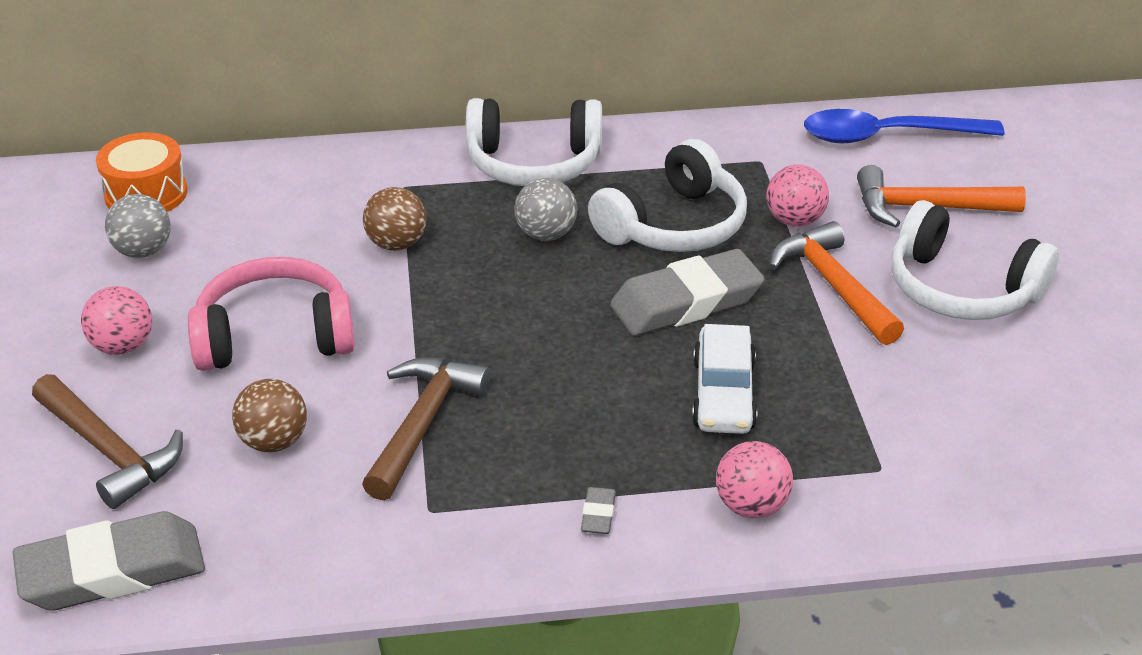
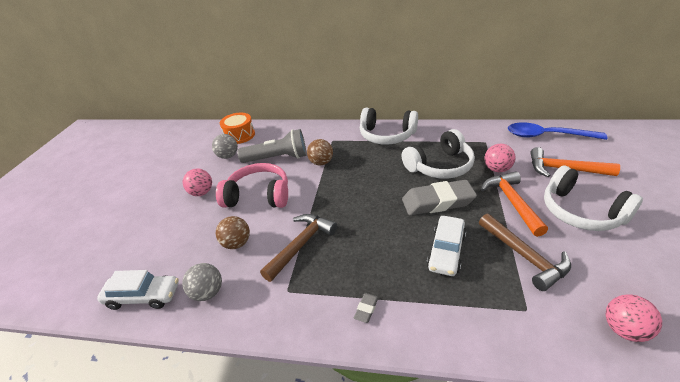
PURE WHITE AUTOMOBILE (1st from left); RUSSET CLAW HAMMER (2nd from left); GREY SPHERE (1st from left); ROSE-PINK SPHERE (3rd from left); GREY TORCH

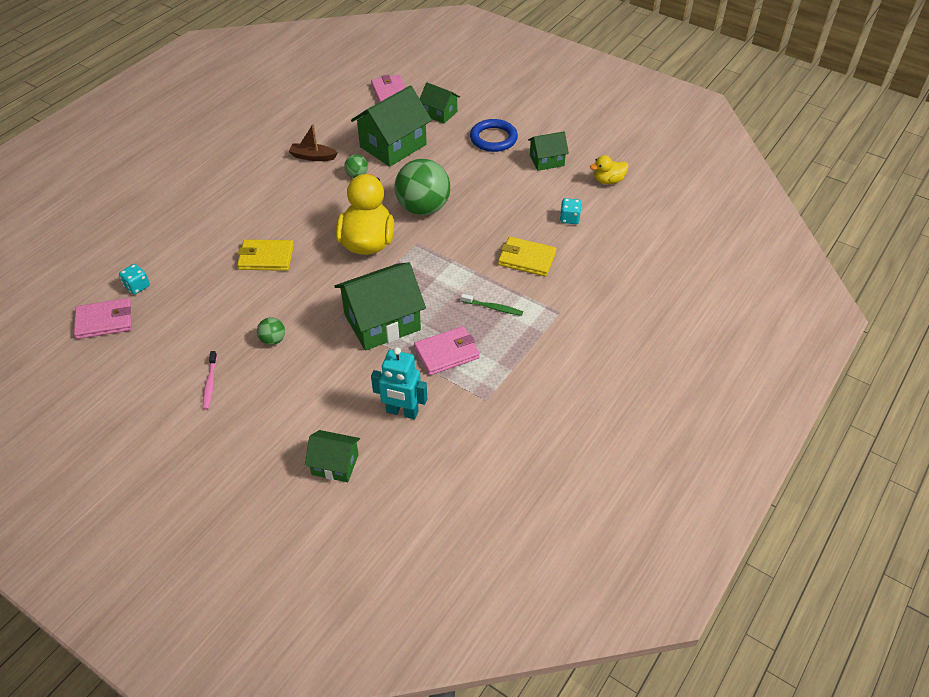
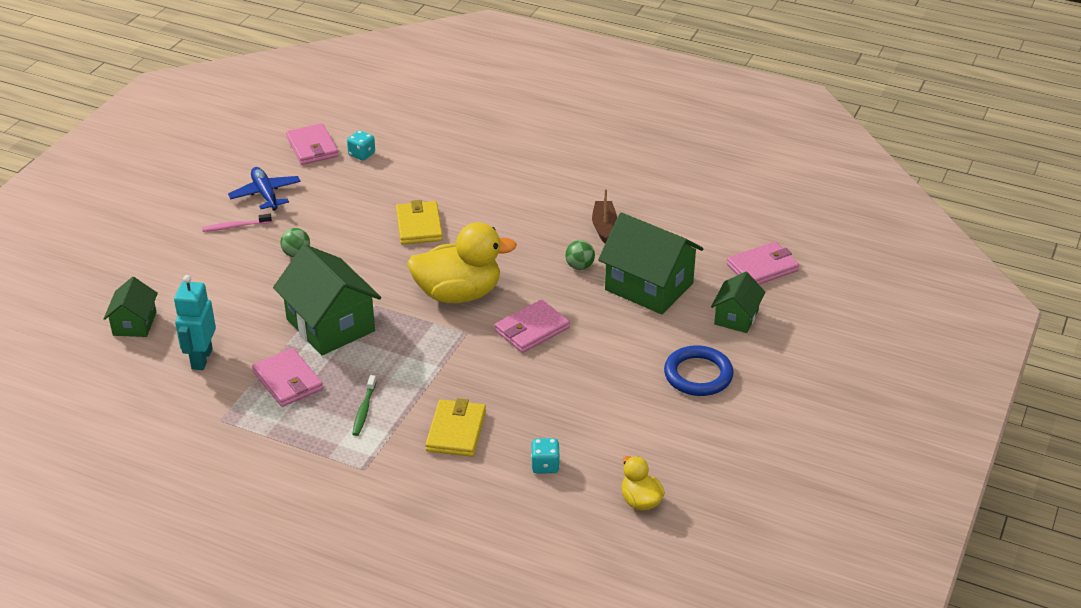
ROSE-PINK BILLFOLD (3rd from left); GREEN TOY HOUSE (5th from left in the first image); BLUE PLANE

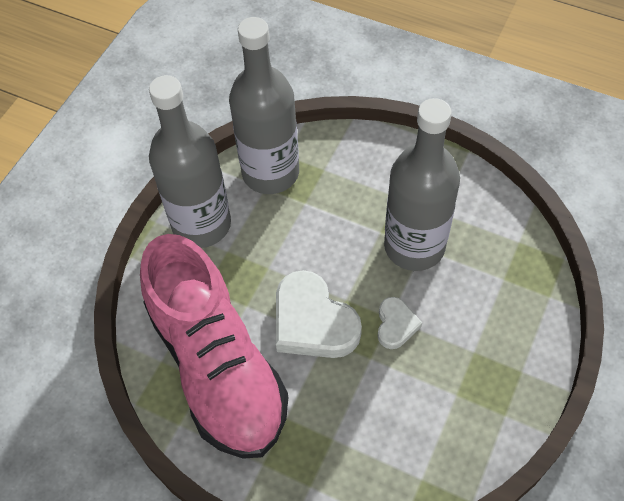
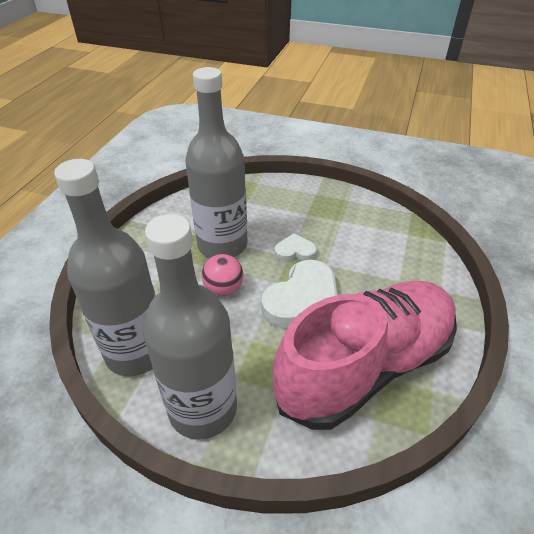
ROSE-PINK SPHERE

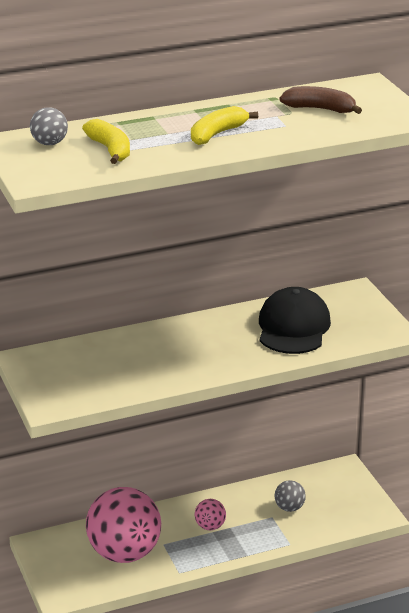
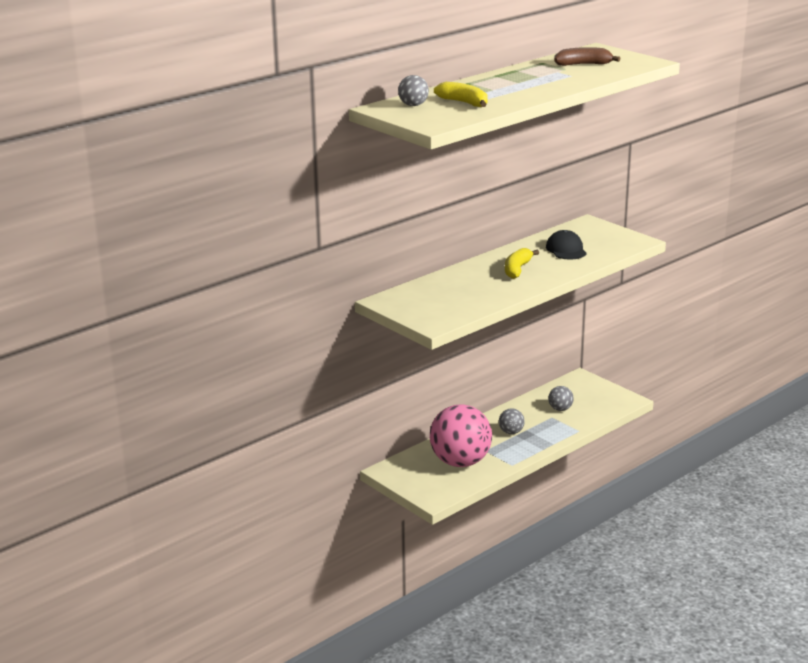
GOLDEN BANANA FRUIT (2nd from left); GREY SPHERE (2nd from left); EBONY PEAKED CAP

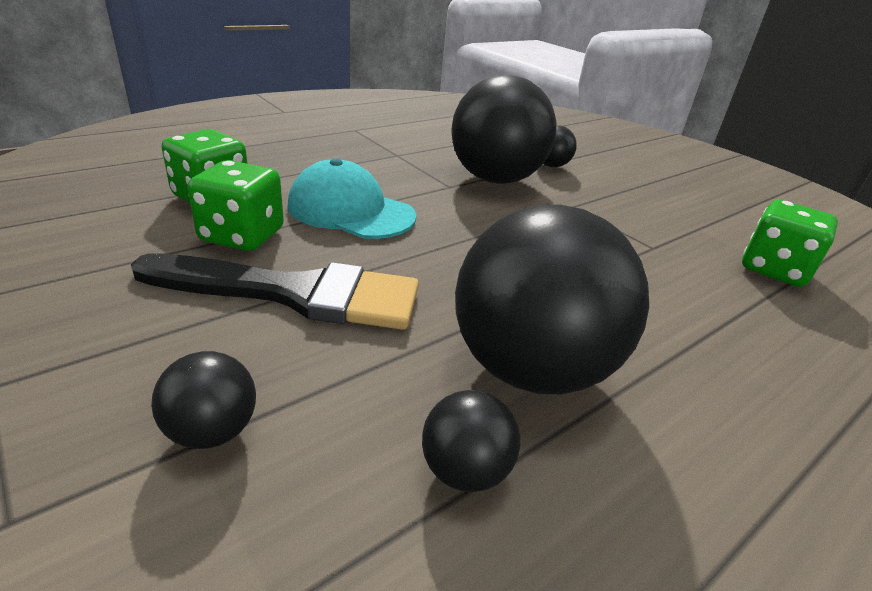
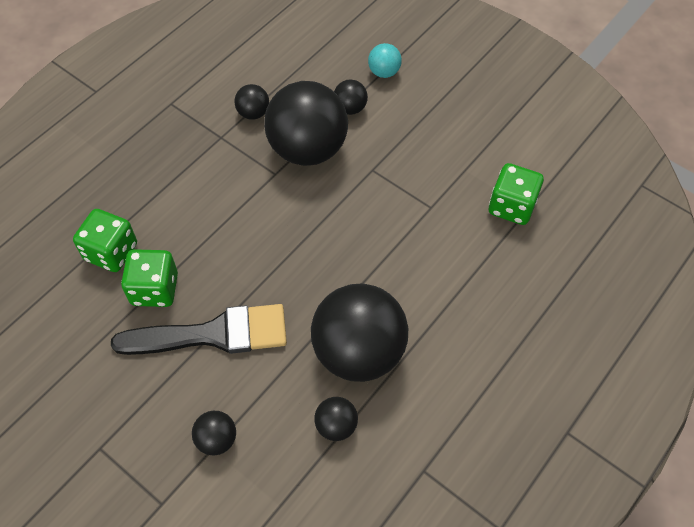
TEAL PEAKED CAP; EBONY SPHERE (2nd from left); TEAL SPHERE

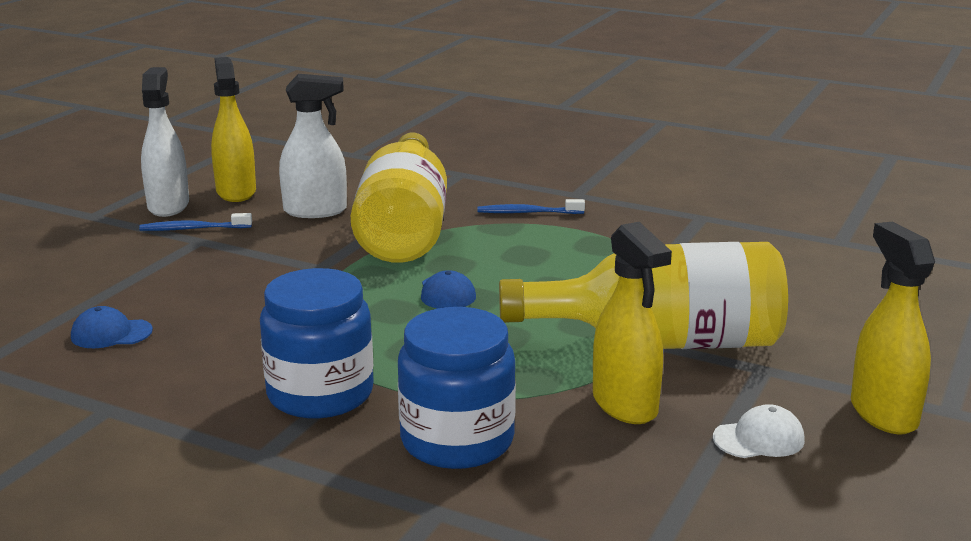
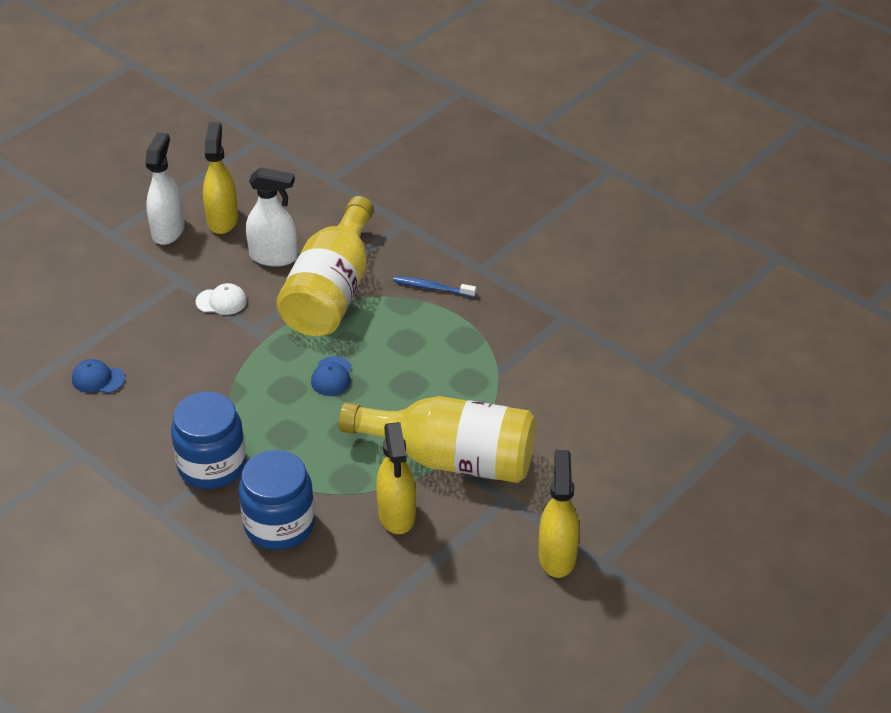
BLUE DENTAL BRUSH (1st from left in the first image); PURE WHITE PEAKED CAP

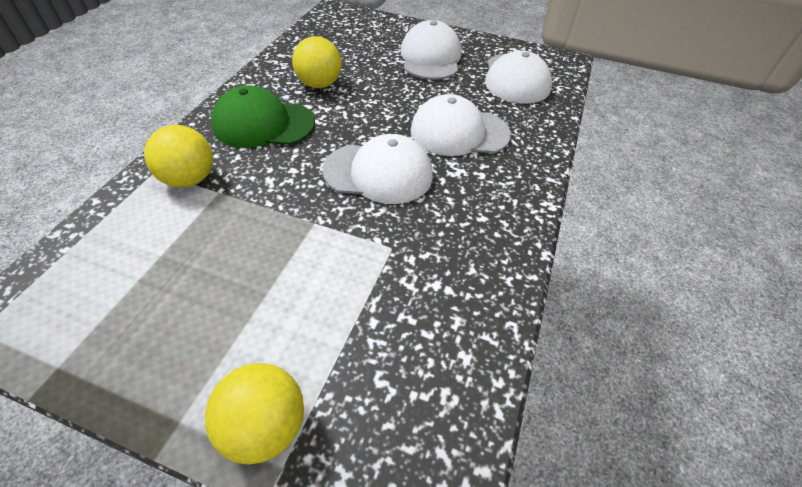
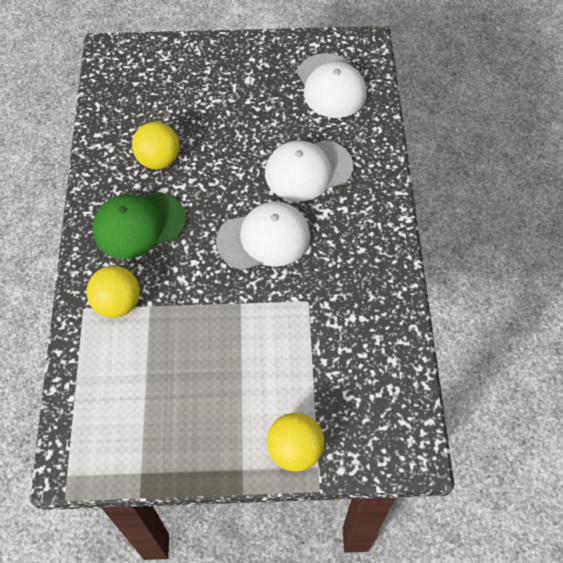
PURE WHITE PEAKED CAP (2nd from left in the first image)

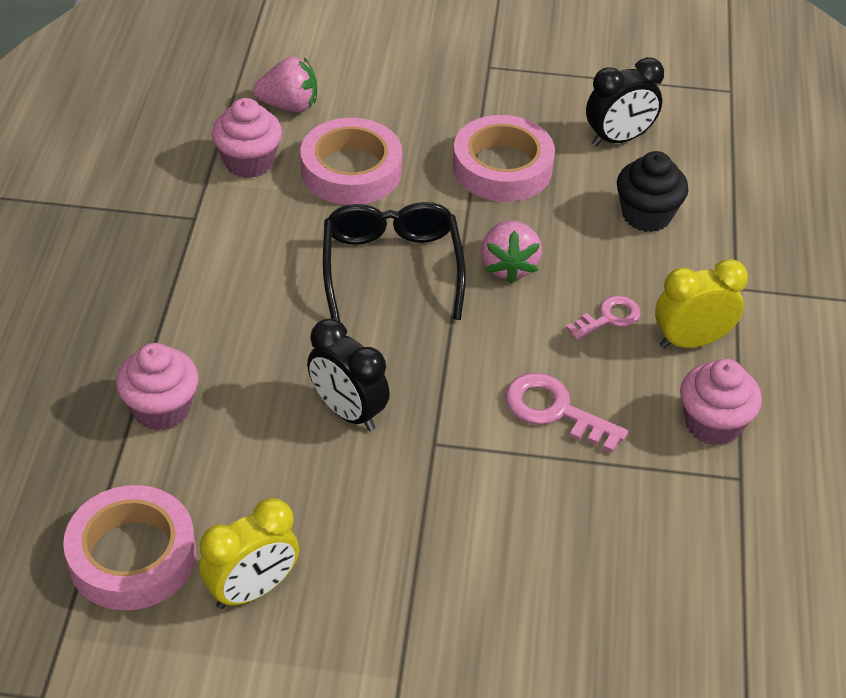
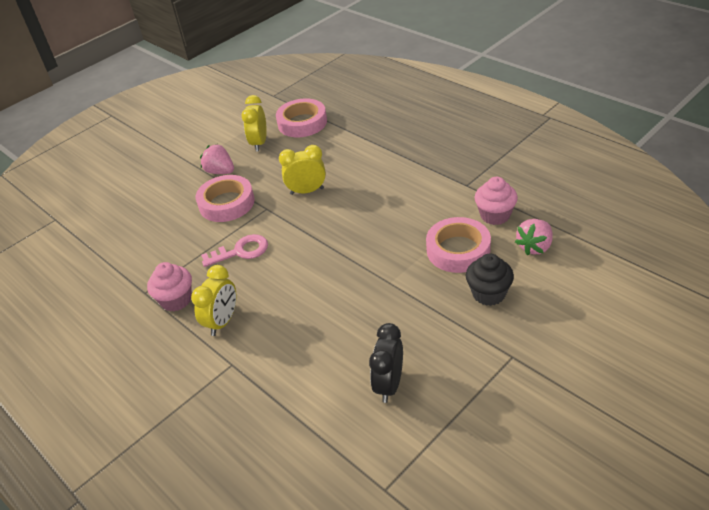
ROSE-PINK MUFFIN (1st from left in the first image); GOLDEN CLOCK (3rd from left); EBONY SPECTACLES; ROSE-PINK ROLL OF TAPE (1st from left); ROSE-PINK STRAWBERRY (1st from left); ROSE-PINK KEY (2nd from left in the first image); EBONY MUFFIN

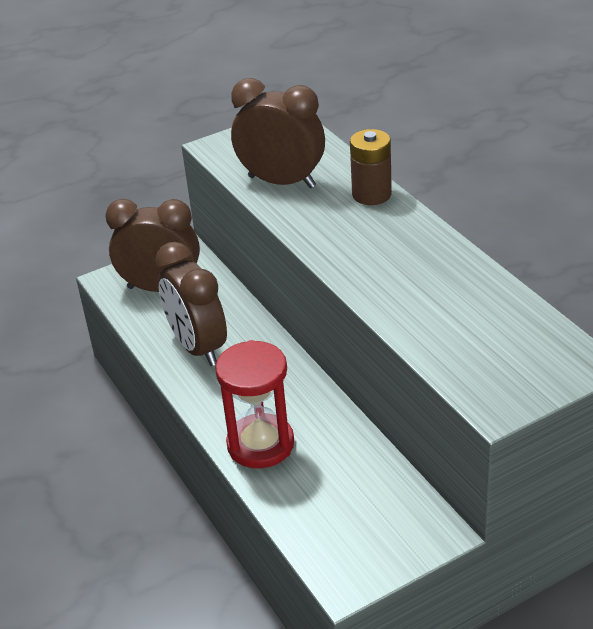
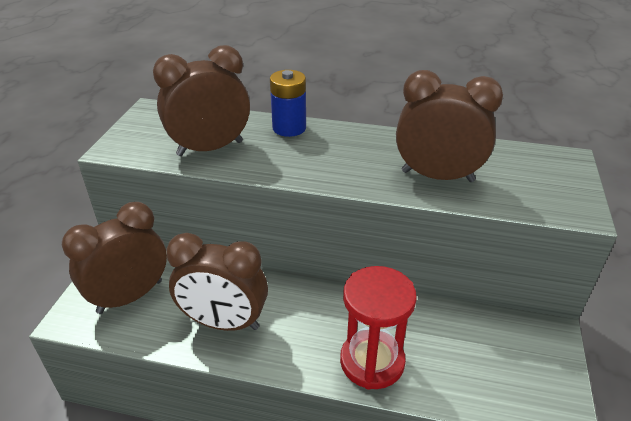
BLUE BATTERY; RUSSET CLOCK (4th from left)

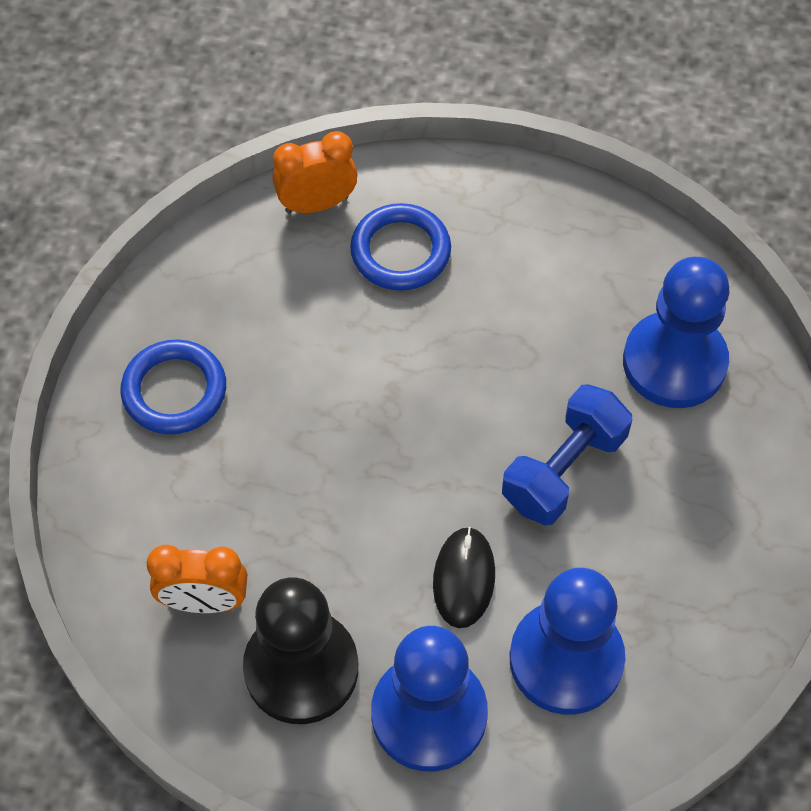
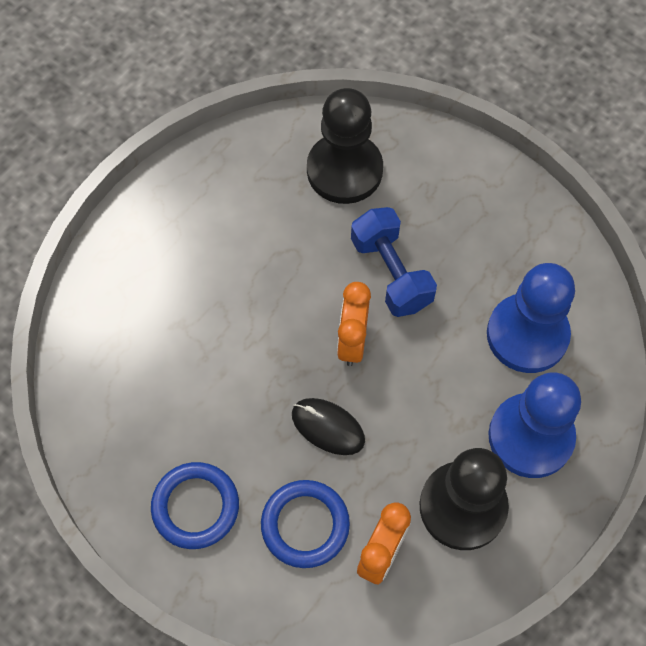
ORANGE CLOCK (1st from left); BLUE RING (2nd from left); EBONY PC MOUSE; EBONY PAWN (1st from left)

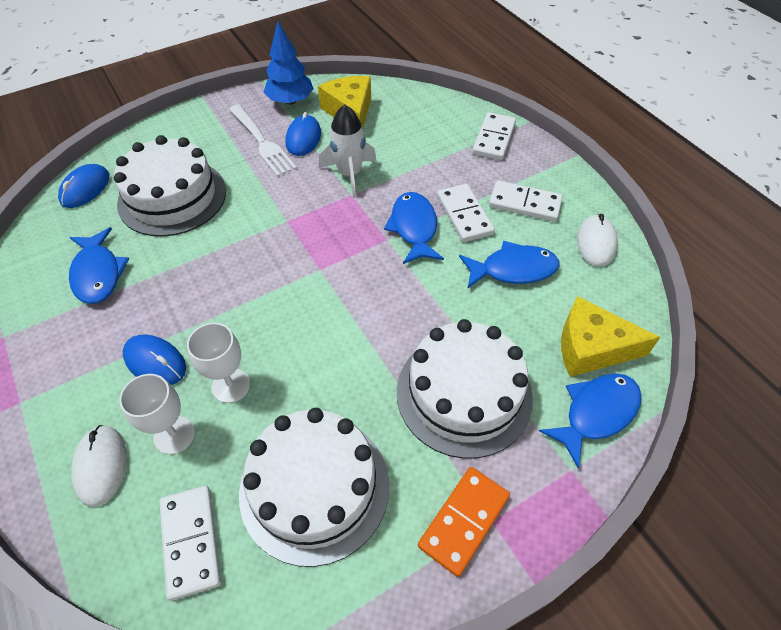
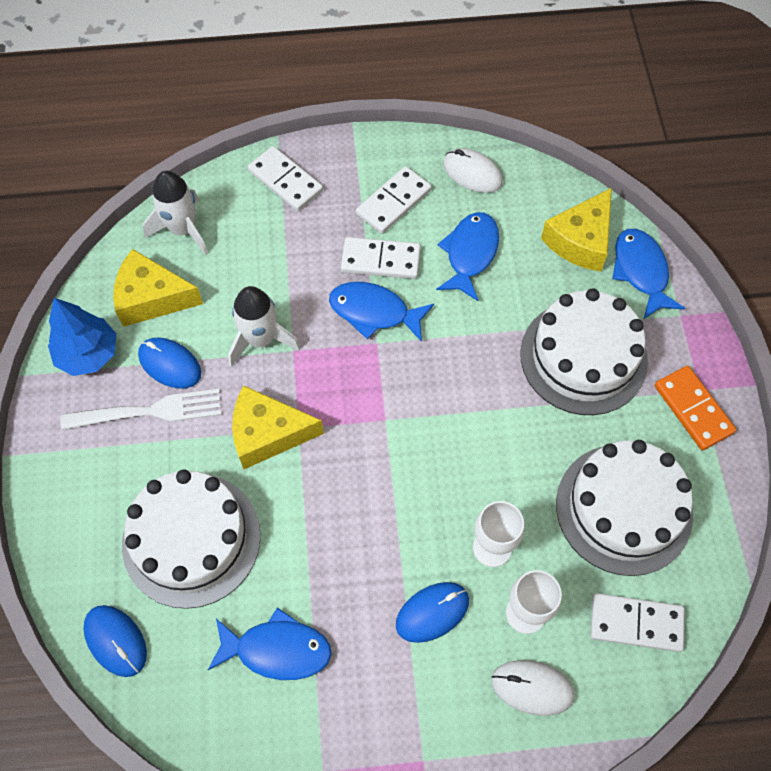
PURE WHITE SPACESHIP (1st from left); GOLDEN CHEESE WEDGE (2nd from left)

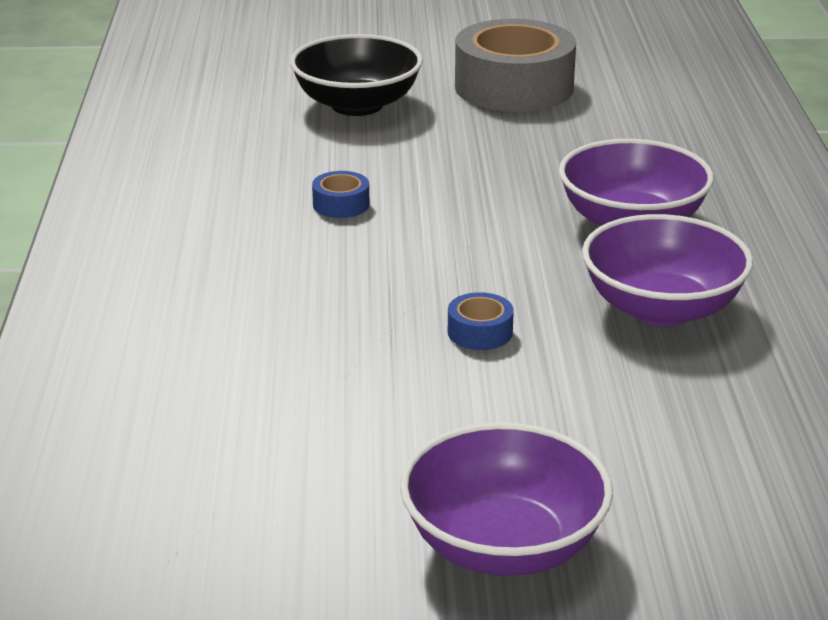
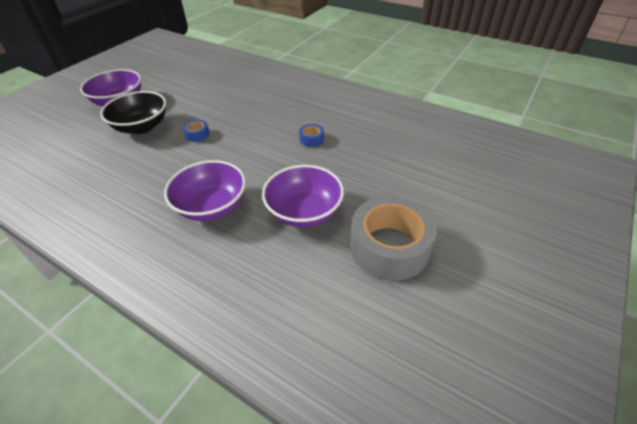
EBONY SERVING BOWL; VIOLET SERVING BOWL (3rd from left)

